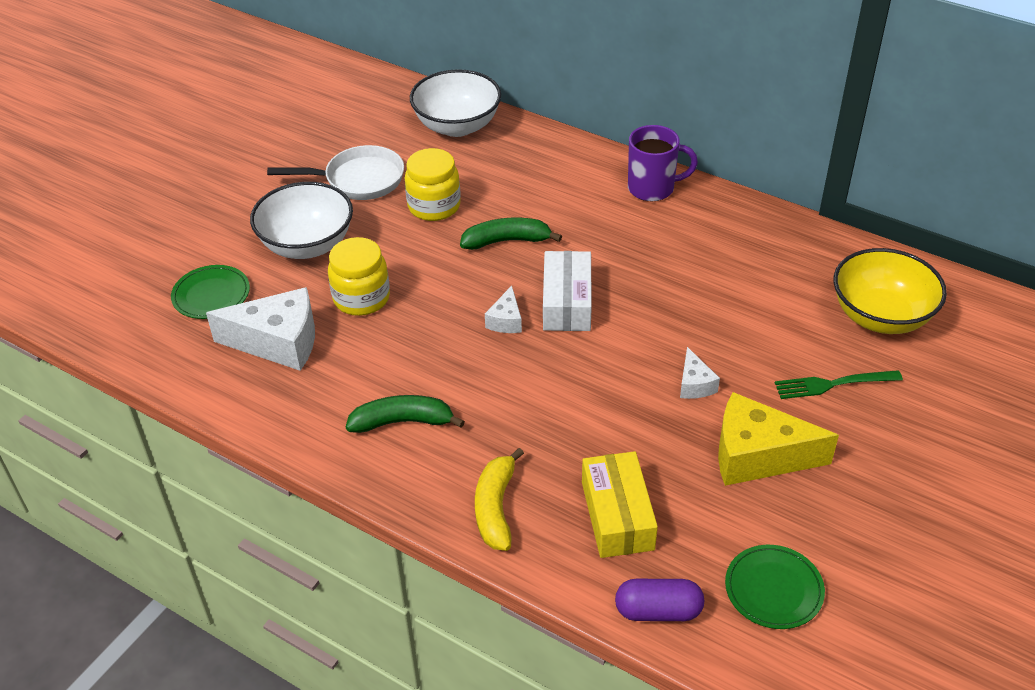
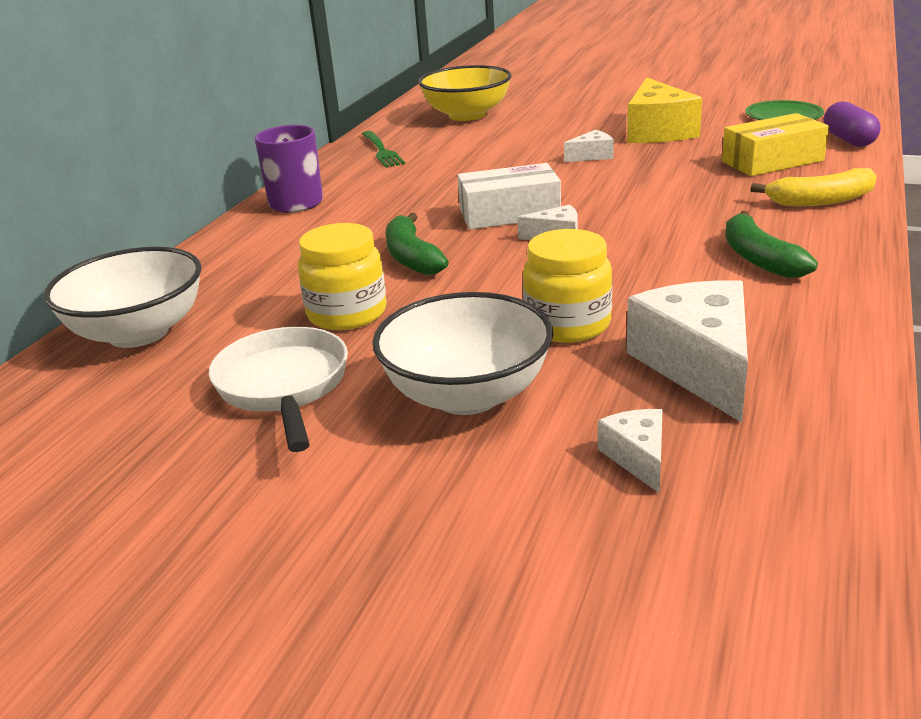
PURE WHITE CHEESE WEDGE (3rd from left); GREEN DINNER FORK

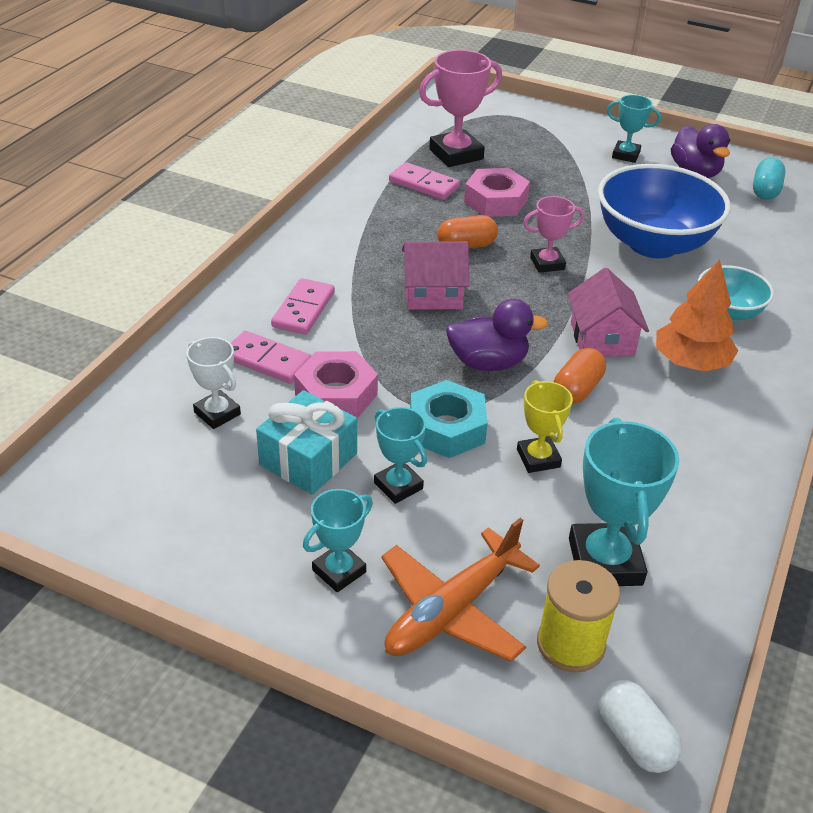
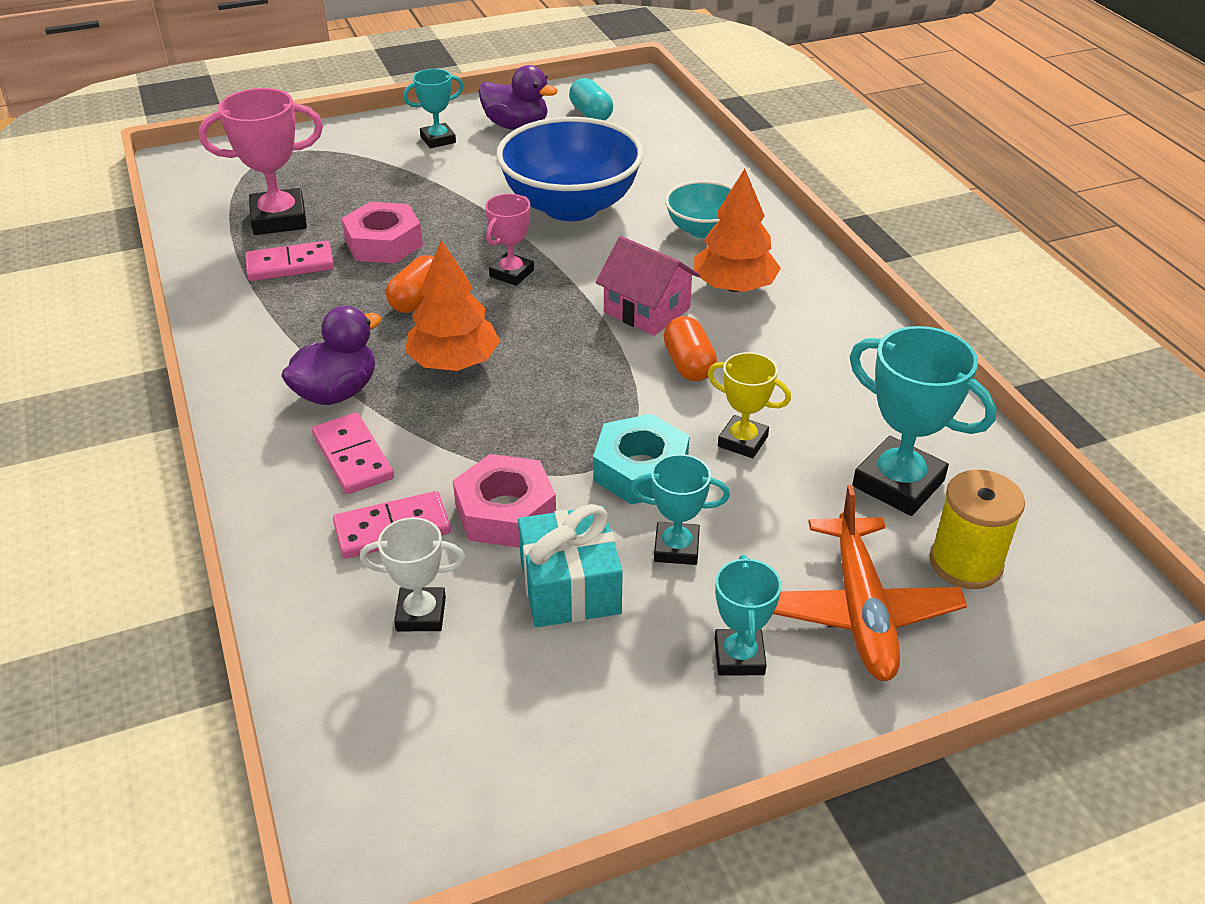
ORANGE FIR TREE (1st from left); ROSE-PINK AWARD CUP (1st from left); VIOLET TOY DUCK (1st from left); PURE WHITE PILL SHAPE

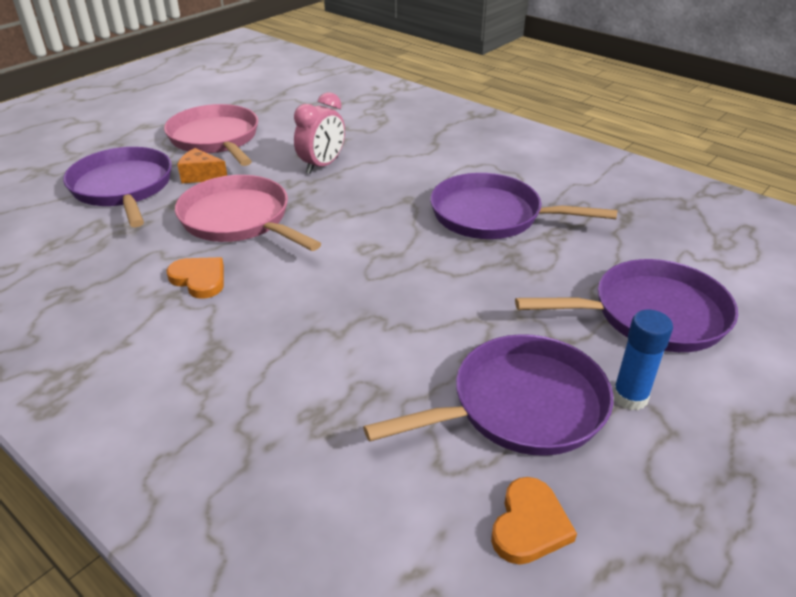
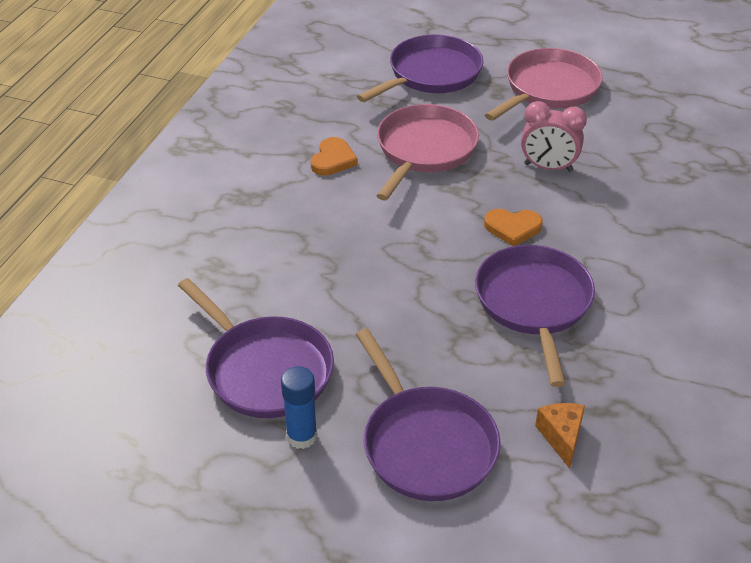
ORANGE CHEESE WEDGE; ORANGE LOVE HEART (2nd from left)

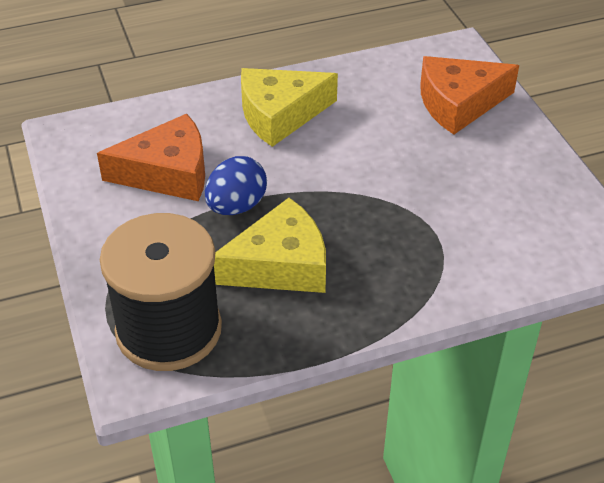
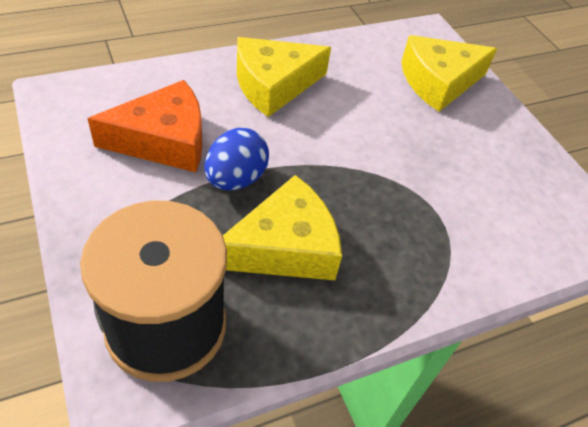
GOLDEN CHEESE WEDGE (3rd from left)

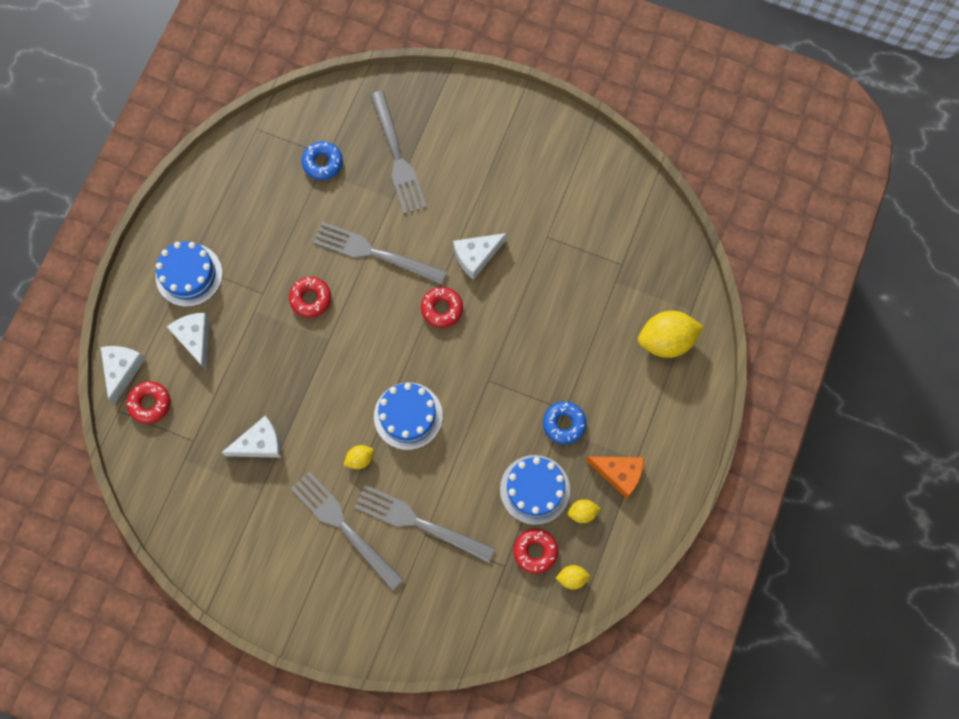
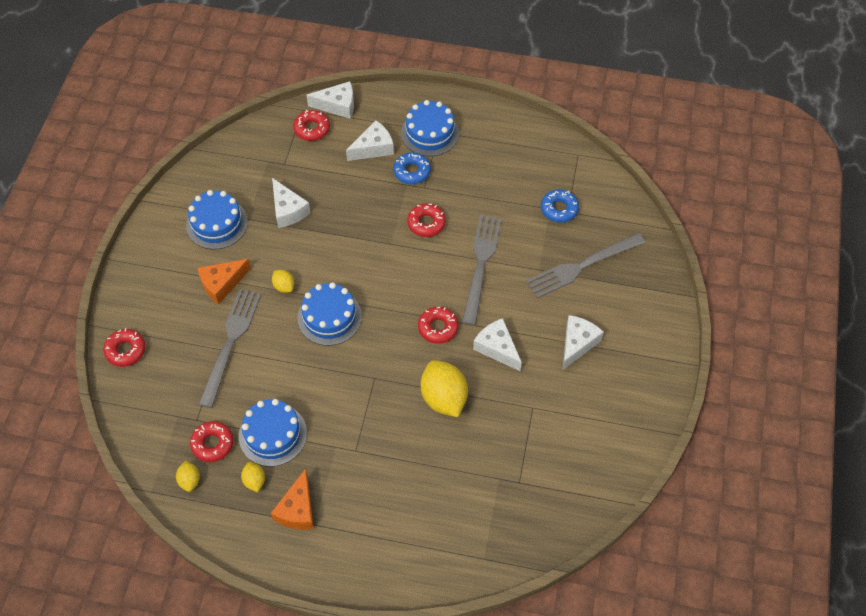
ORANGE CHEESE WEDGE (1st from left); BLUE DOUGHNUT (1st from left); GOLDEN TOY LEMON (4th from left); CRIMSON DOUGHNUT (1st from left); BLUE LAYER CAKE (1st from left); PURE WHITE CHEESE WEDGE (5th from left)

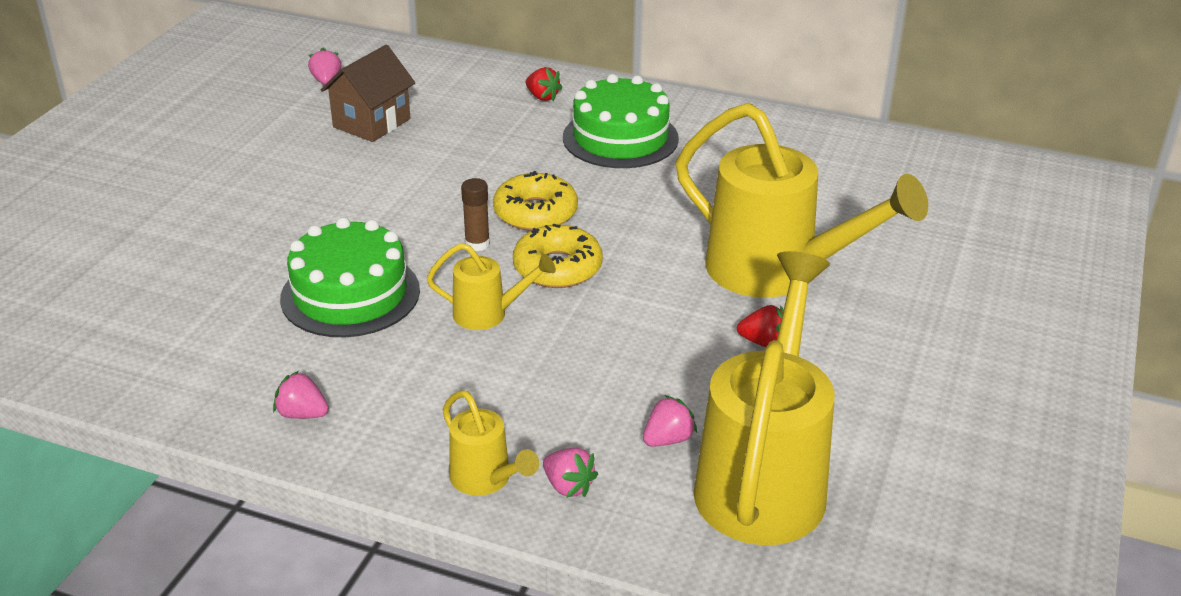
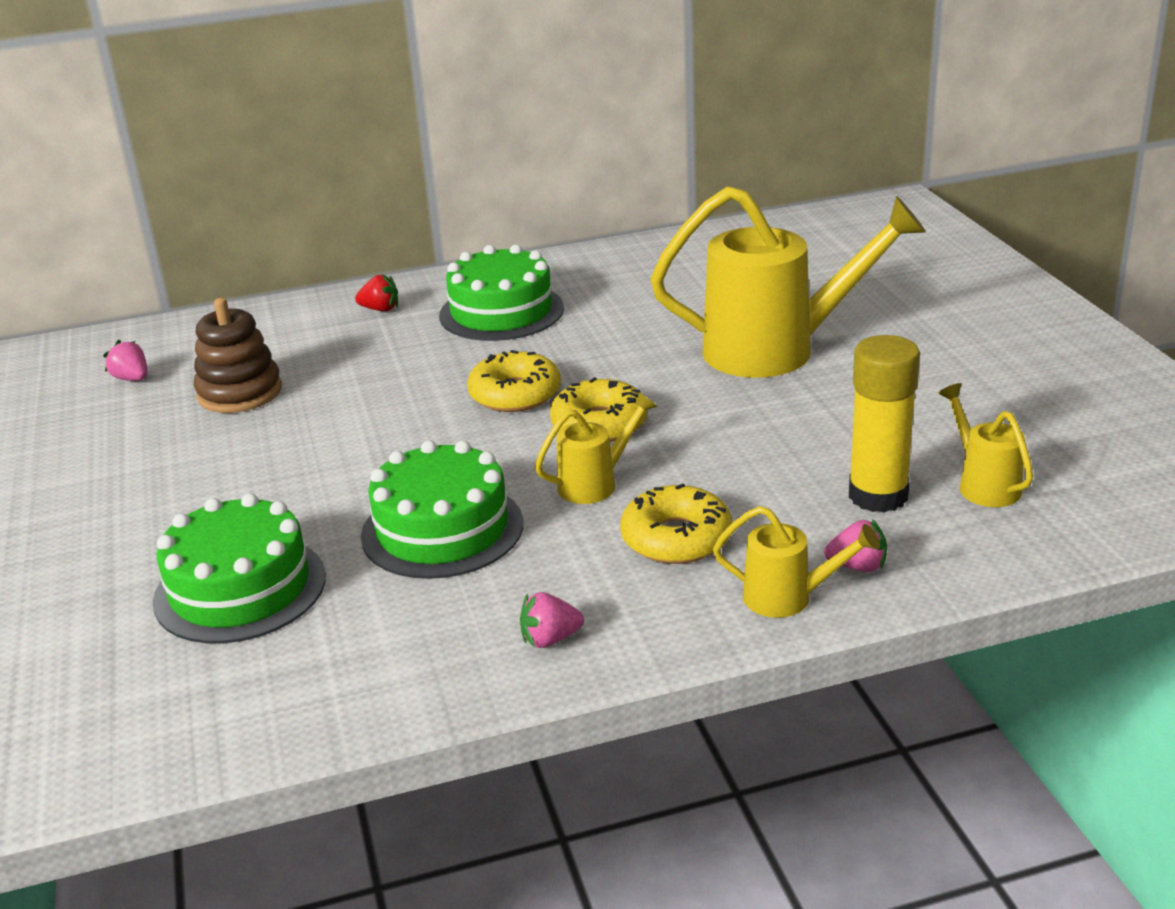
RUSSET RING STACKER; RUSSET GLUE; GOLDEN GLUE; GOLDEN WATERING POT (4th from left); CRIMSON STRAWBERRY (2nd from left in the first image); GREEN LAYER CAKE (1st from left); GOLDEN DOUGHNUT (3rd from left)

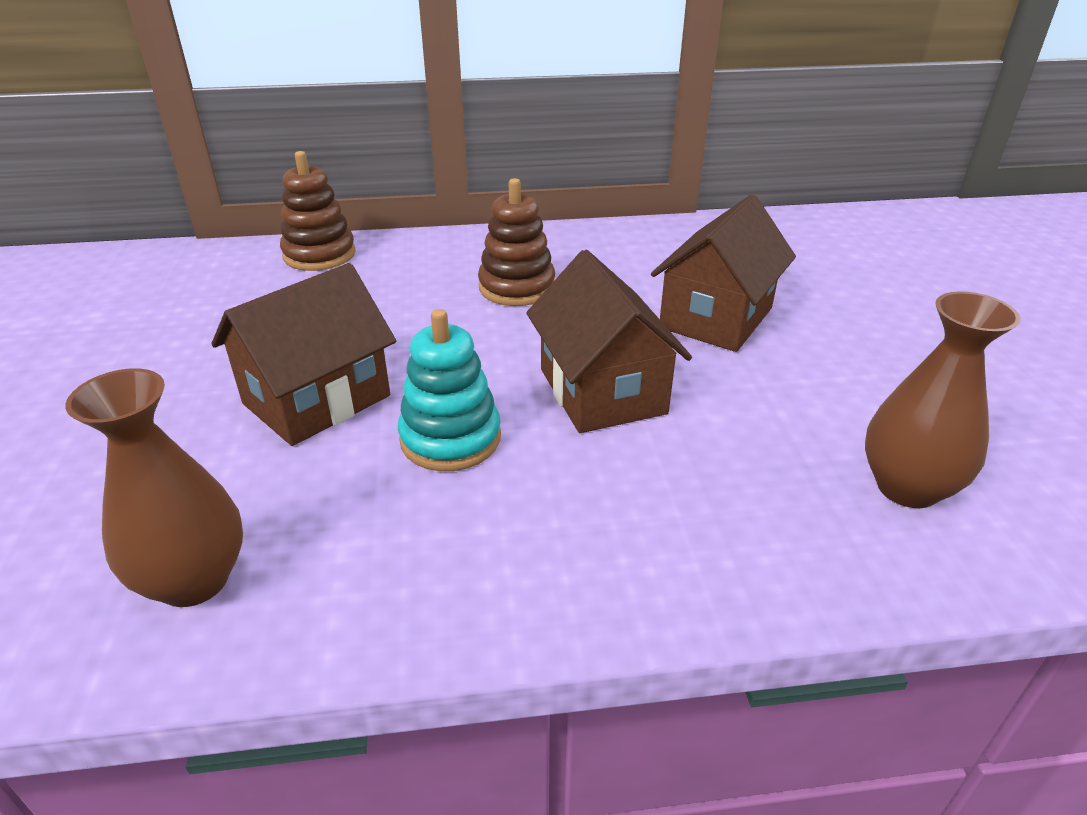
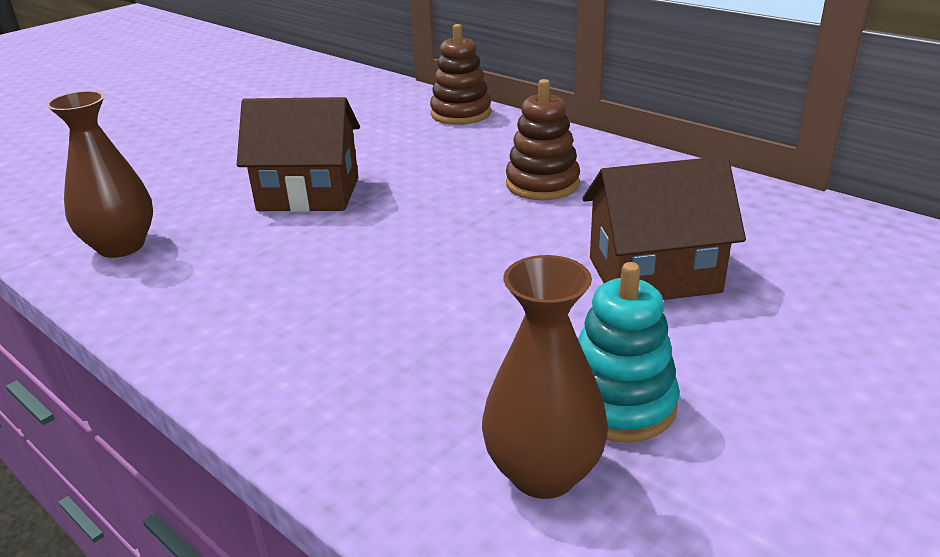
TEAL RING STACKER; RUSSET TOY HOUSE (2nd from left in the first image)

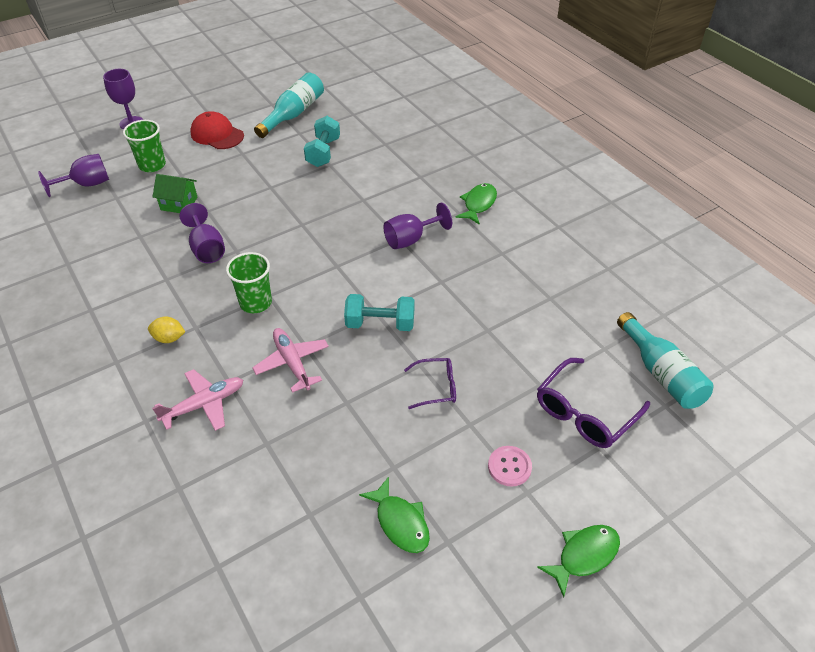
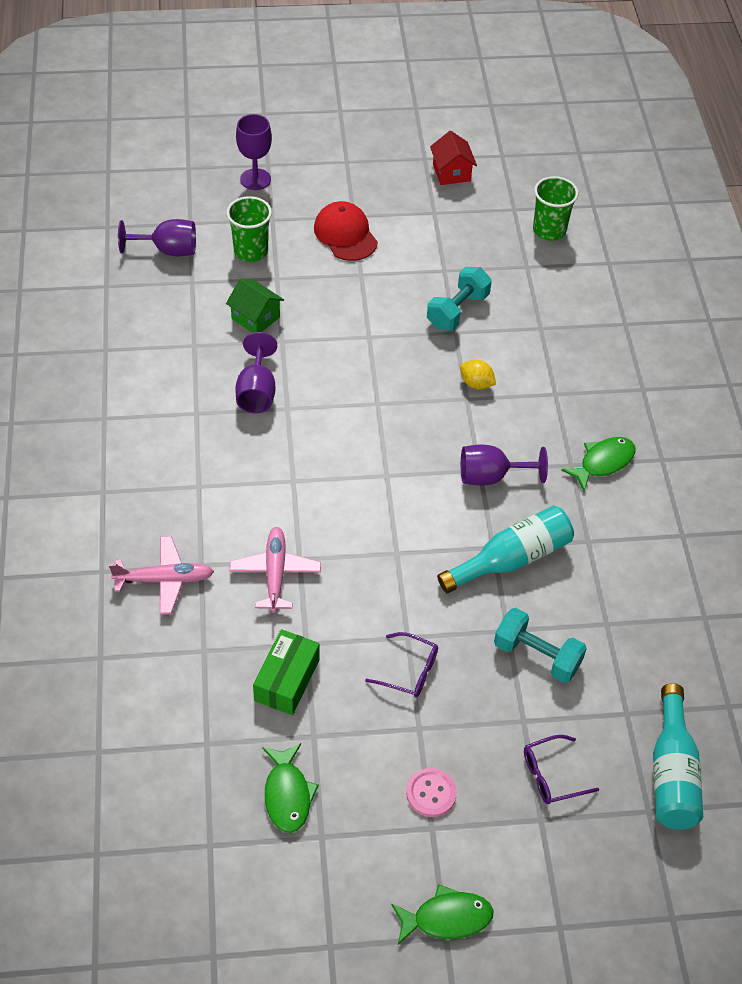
GOLDEN TOY LEMON; GREEN TUMBLER (2nd from left); TEAL FLASK (1st from left); TEAL HAND WEIGHT (2nd from left); VIOLET SPECTACLES (2nd from left); GREEN PARCEL; CRIMSON TOY HOUSE

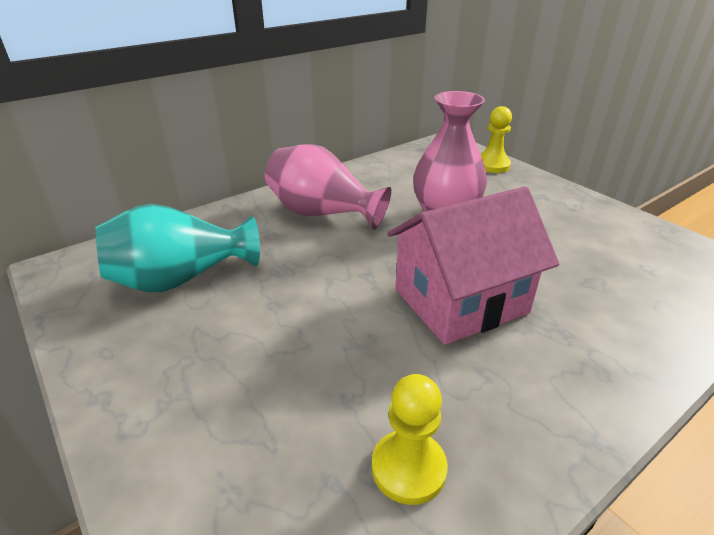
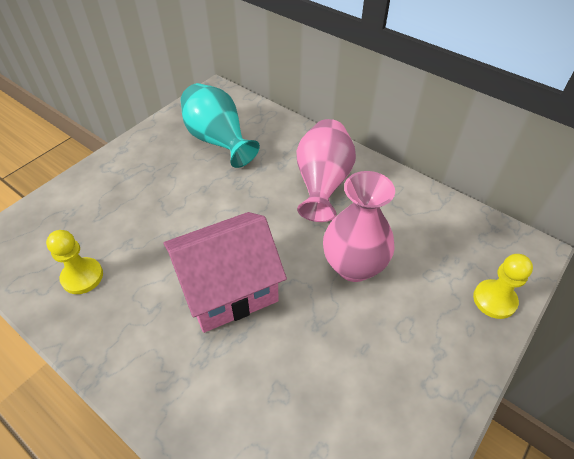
ROSE-PINK TOY HOUSE

